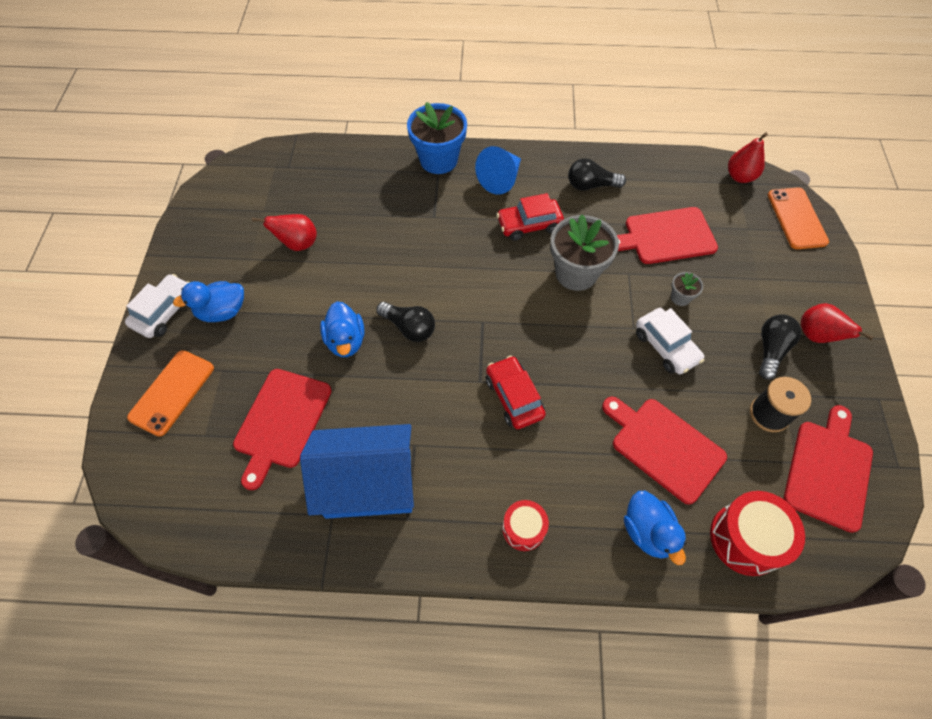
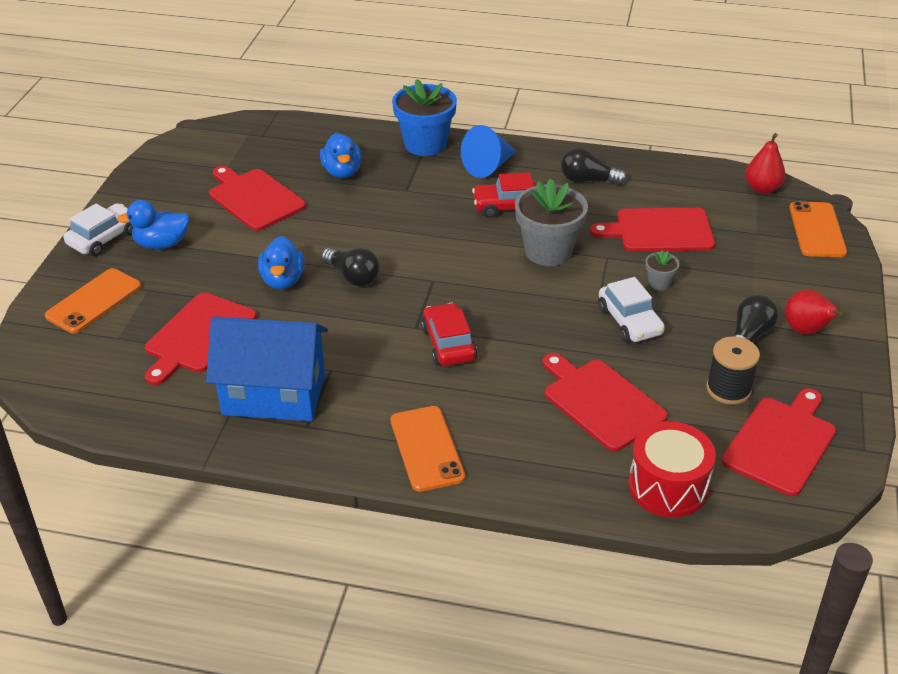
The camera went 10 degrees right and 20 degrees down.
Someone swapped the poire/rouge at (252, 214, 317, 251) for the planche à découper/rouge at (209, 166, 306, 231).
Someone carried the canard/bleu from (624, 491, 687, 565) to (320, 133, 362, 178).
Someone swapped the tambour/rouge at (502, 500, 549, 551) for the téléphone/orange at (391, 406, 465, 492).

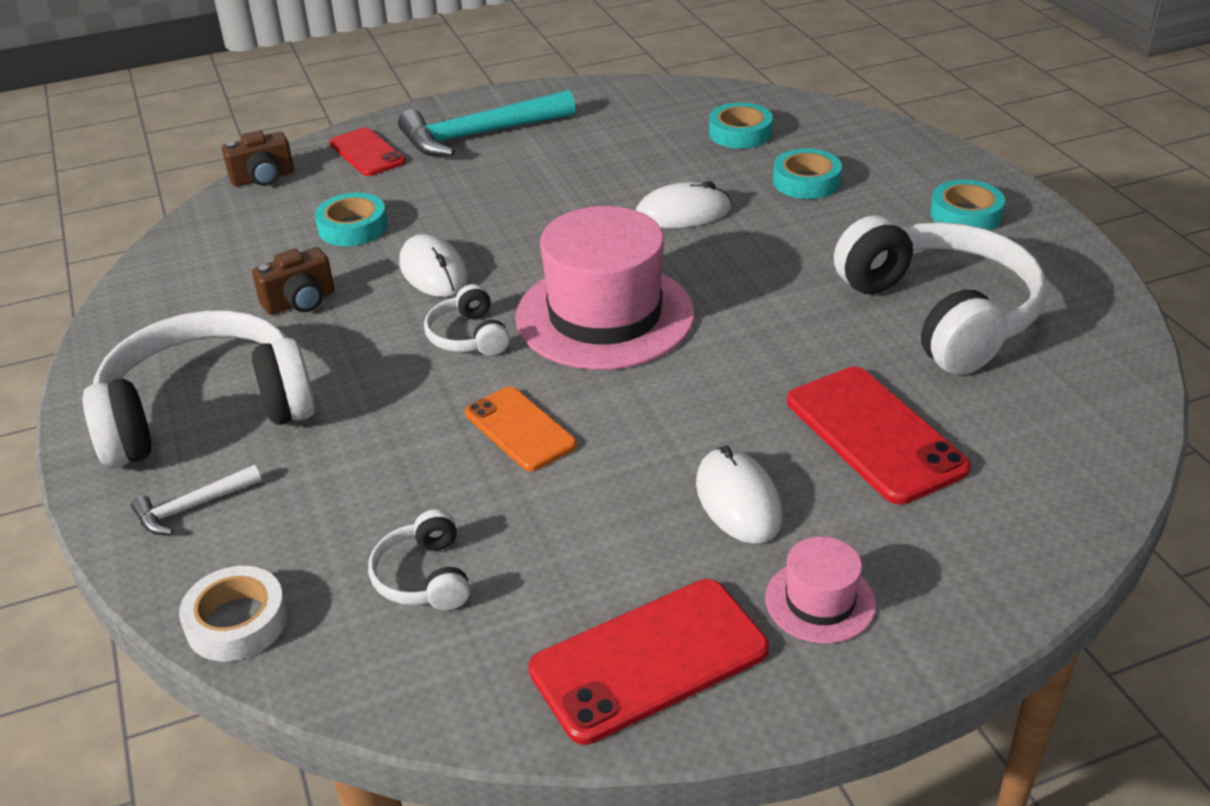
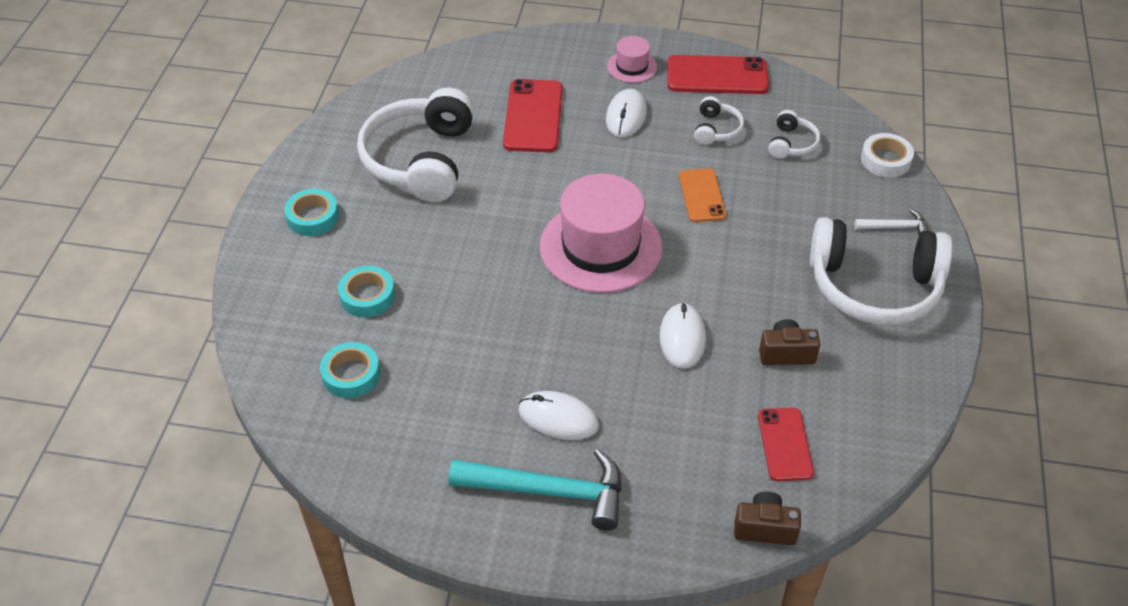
The camera went 150 degrees left and 10 degrees up.
Someone carried the souris/blanc from (636, 181, 731, 228) to (518, 391, 599, 440).
Someone carried the casque audio/blanc from (424, 284, 510, 356) to (694, 96, 744, 145).
Someone carried the téléphone/rouge from (329, 128, 406, 176) to (758, 408, 814, 481).
Someone took away the ruban adhésif/turquoise at (315, 193, 388, 246).

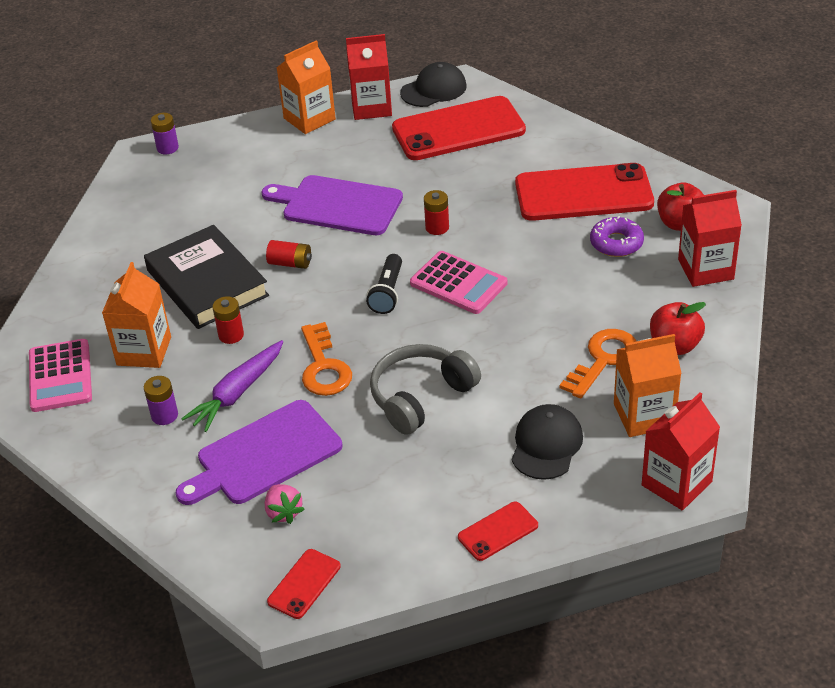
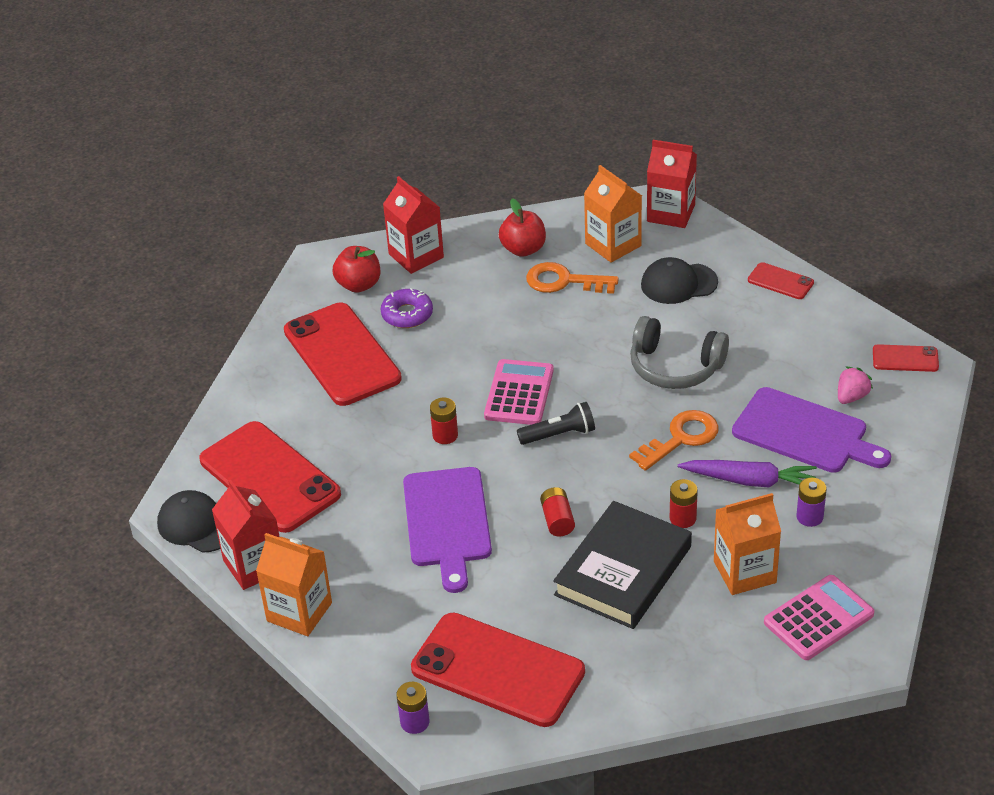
The camera went 115 degrees left and 0 degrees up.
Someone put down the téléphone/rouge at (411, 613, 585, 727).

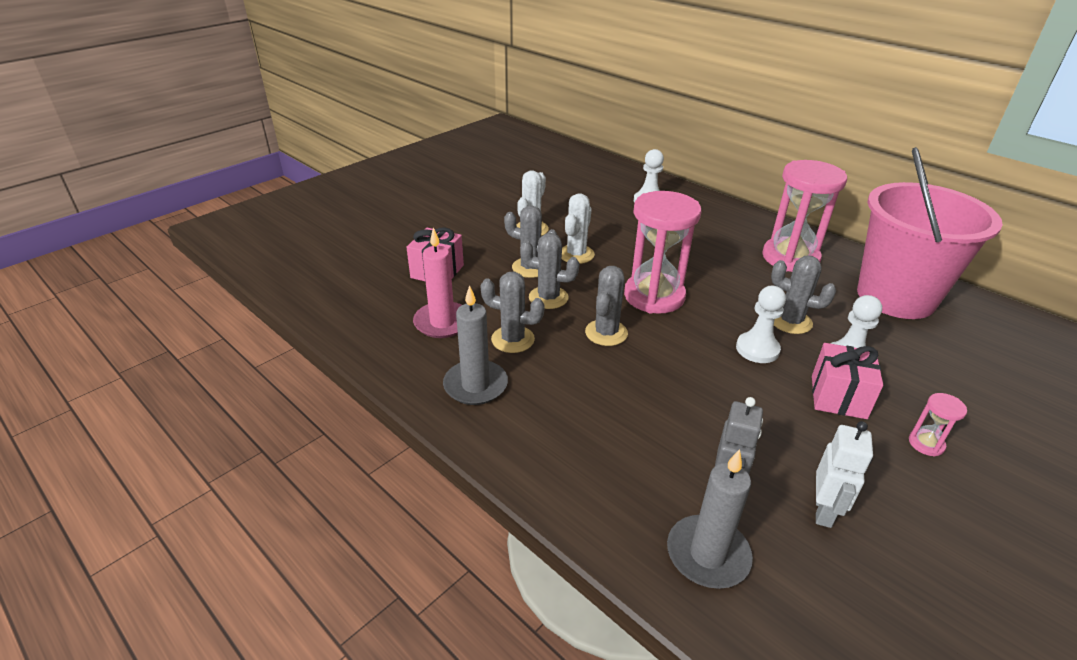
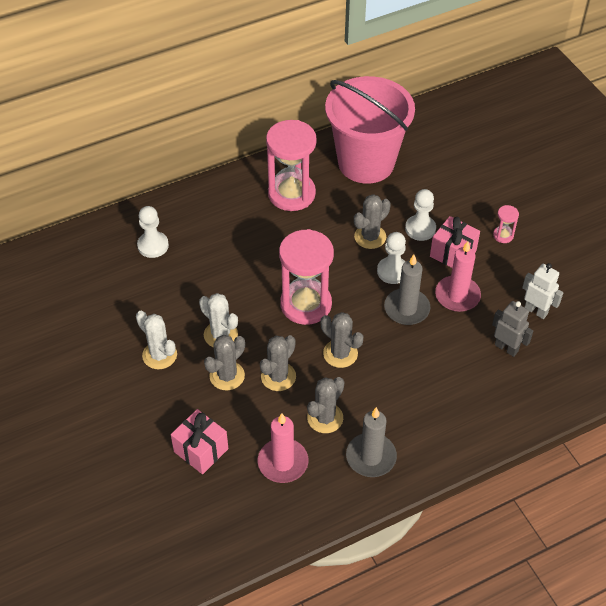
The camera went 70 degrees left and 15 degrees up.
Someone carried the bougie/gris from (667, 449, 753, 589) to (384, 255, 430, 325).
Someone put down the bougie/rose at (435, 241, 481, 312).

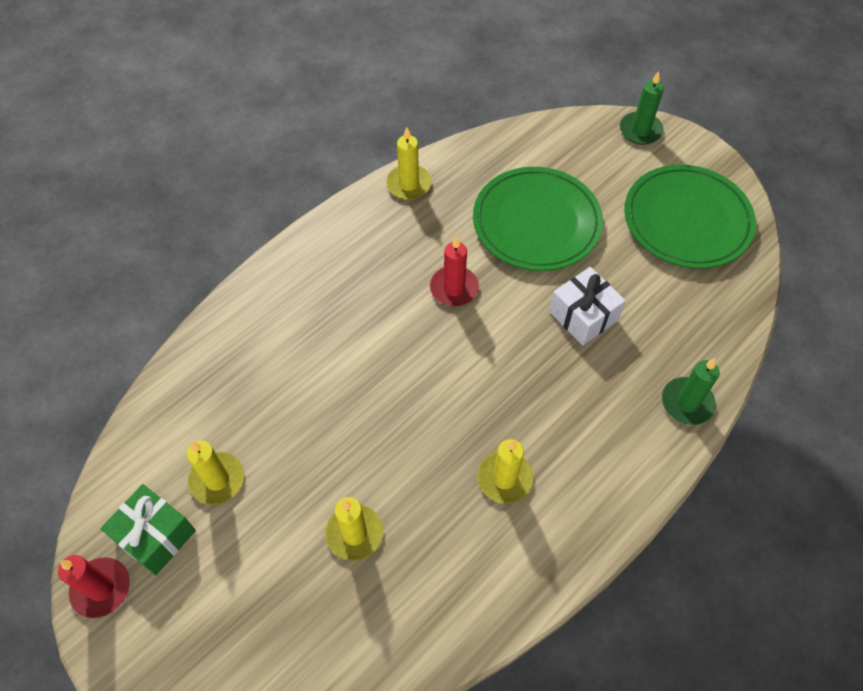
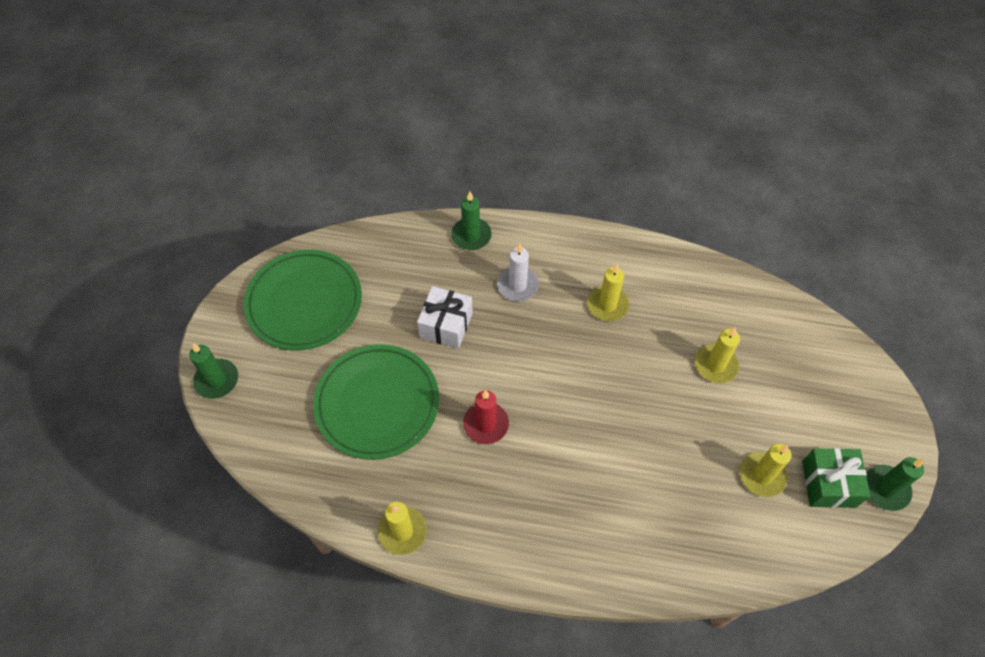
The camera went 125 degrees left and 0 degrees up.
Someone put down the bougie/blanc at (497, 243, 539, 301).
Someone repainted the bougie/rouge at (58, 555, 130, 618), which became the bougie/vert at (866, 457, 924, 511).

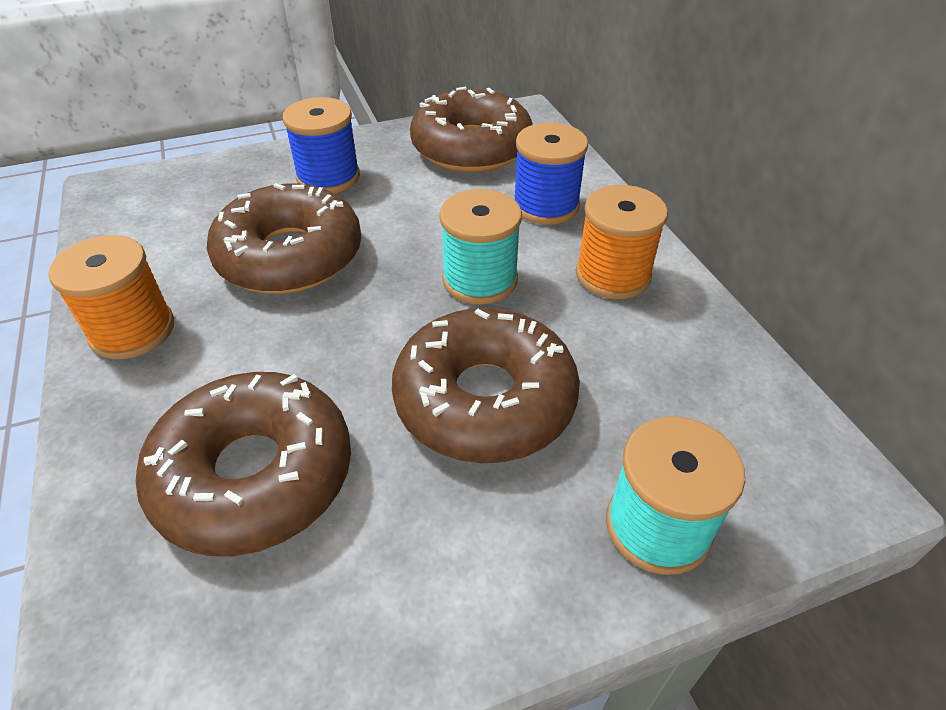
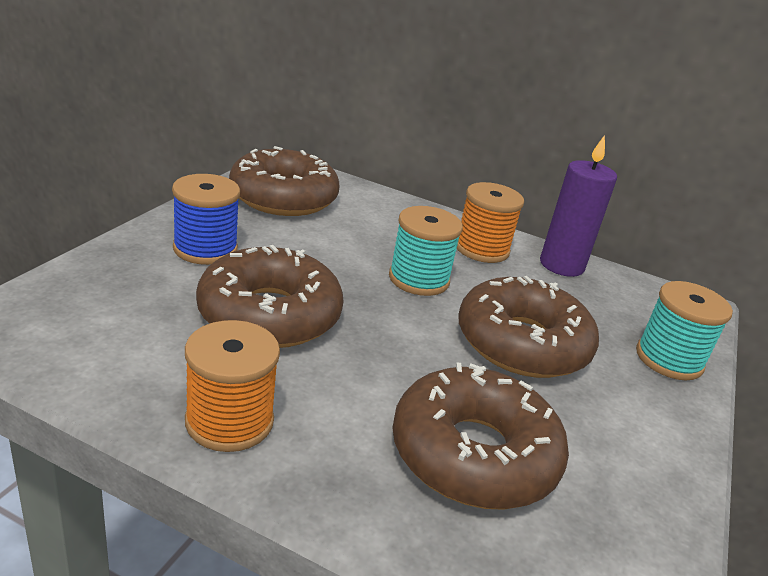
The camera went 50 degrees left and 15 degrees down.
Someone put down the bougie/violet at (540, 135, 617, 277).
Someone took away the bobine/bleu at (513, 123, 588, 225).

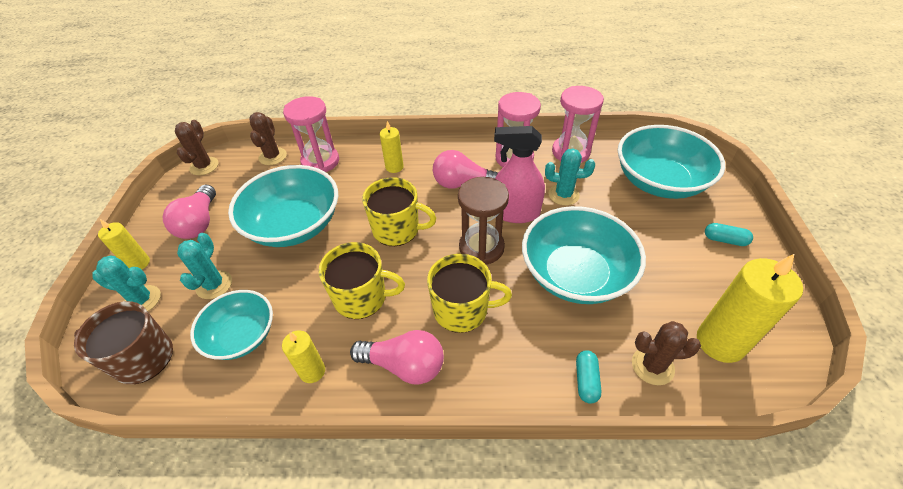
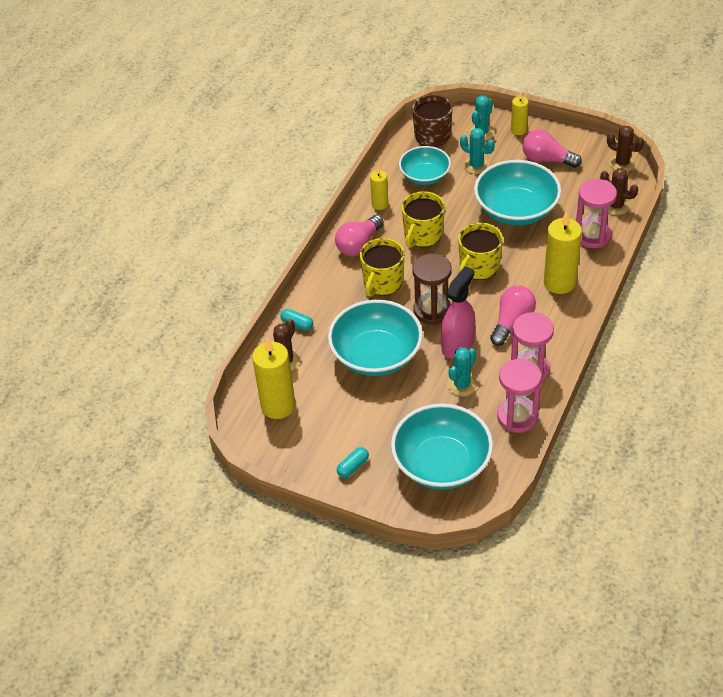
The camera went 115 degrees right and 0 degrees up.
Someone scaled the bougie/jaune at (380, 121, 404, 173) by 1.82.

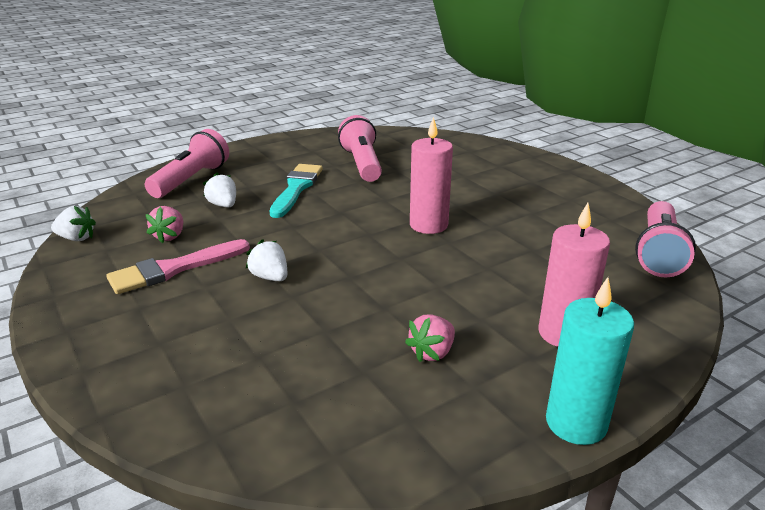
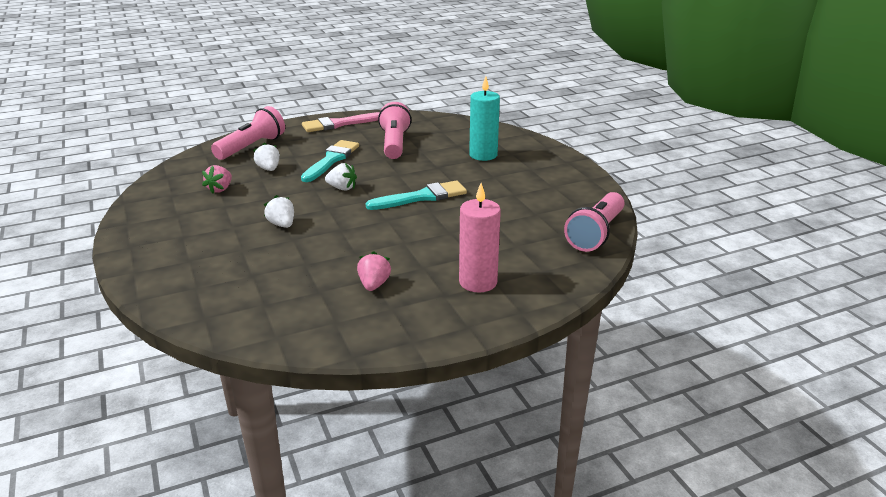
The camera went 10 degrees right and 0 degrees up.
Someone carried the pinceau/rose from (106, 239, 250, 294) to (302, 112, 380, 132).
Someone carried the fraise/blanc from (51, 206, 96, 241) to (325, 163, 357, 190).
Someone rotated the fraise/rose at (405, 314, 455, 362) by 135 degrees clockwise.
Someone swapped the bougie/rose at (410, 117, 453, 234) for the pinceau/turquoise at (366, 181, 467, 210).
Someone carried the bougie/turquoise from (546, 277, 634, 445) to (469, 76, 500, 161).

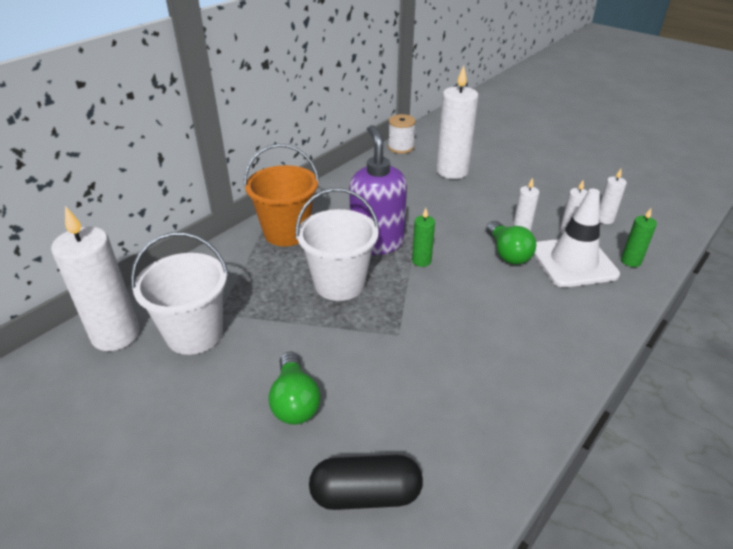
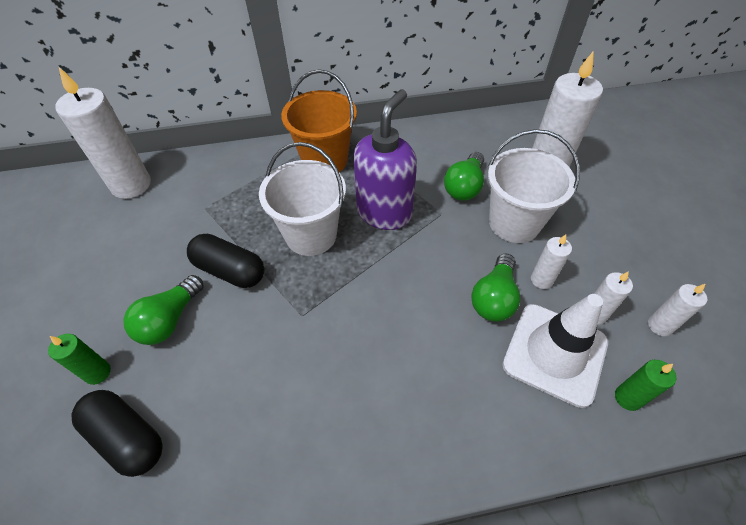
The camera went 40 degrees right and 15 degrees up.
Someone carried the bougie/vert from (412, 208, 435, 267) to (48, 334, 111, 385).
Someone put down the gélule/noir at (187, 234, 265, 288).
Someone put down the ampoule/vert at (444, 152, 484, 201).
Someone carried the seau/blanc from (131, 232, 229, 355) to (488, 129, 580, 243).
Someone took away the bobine/blanc at (388, 114, 416, 154).

